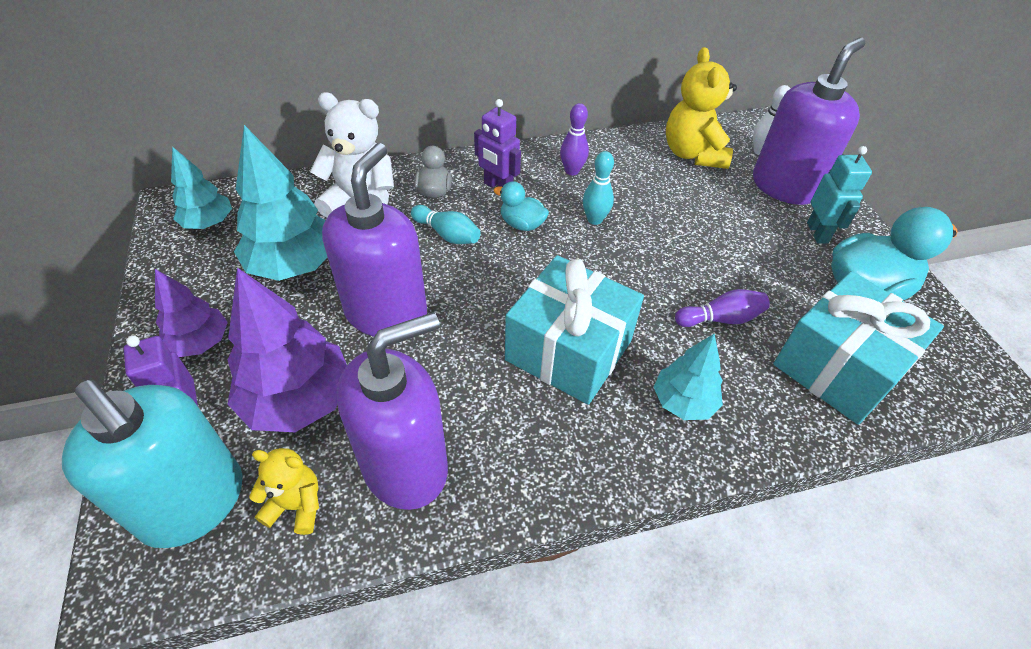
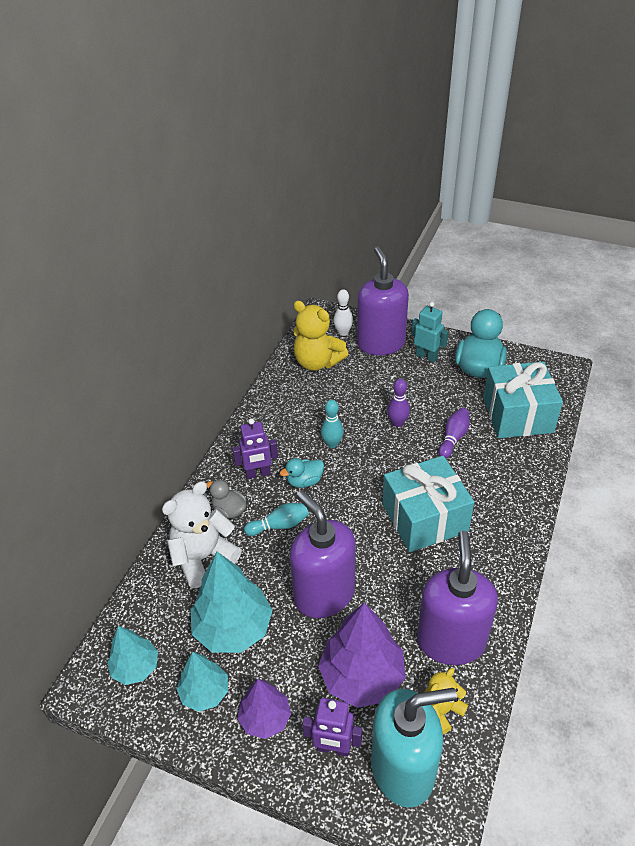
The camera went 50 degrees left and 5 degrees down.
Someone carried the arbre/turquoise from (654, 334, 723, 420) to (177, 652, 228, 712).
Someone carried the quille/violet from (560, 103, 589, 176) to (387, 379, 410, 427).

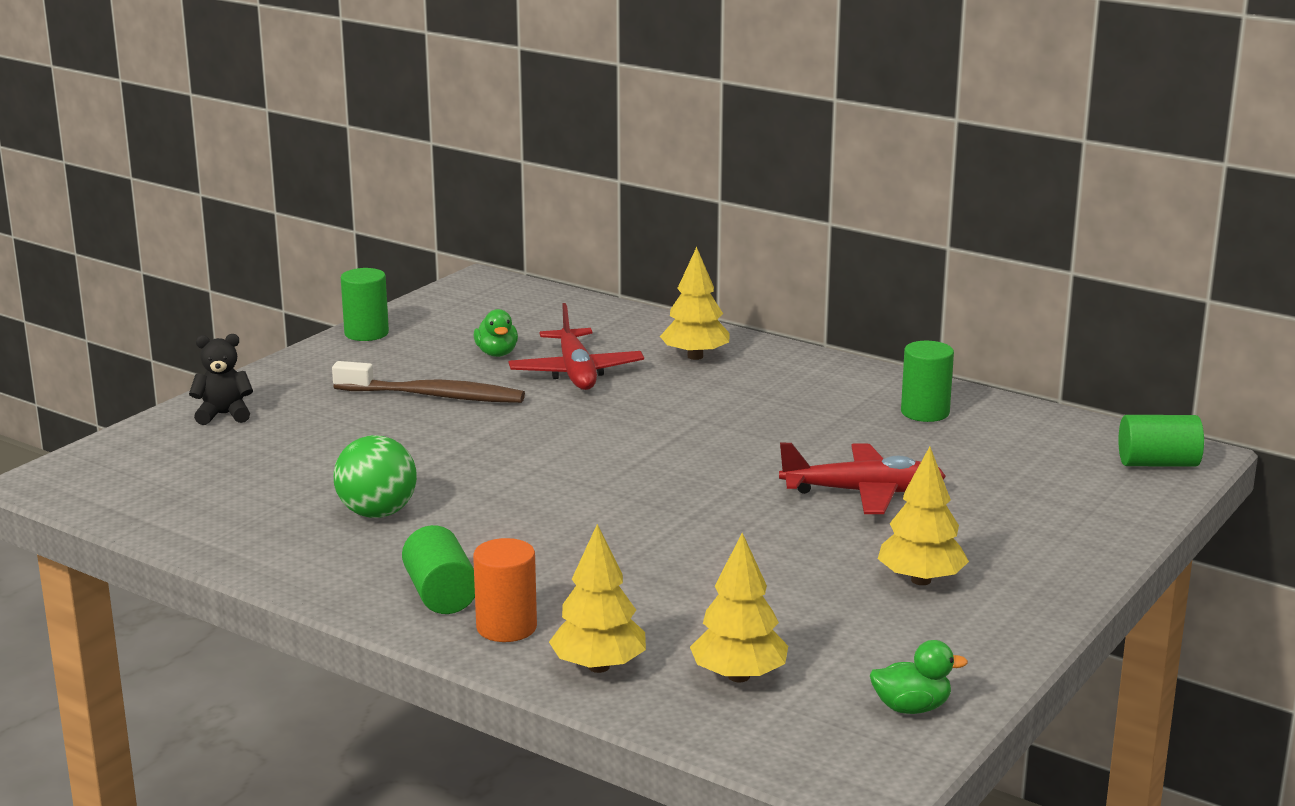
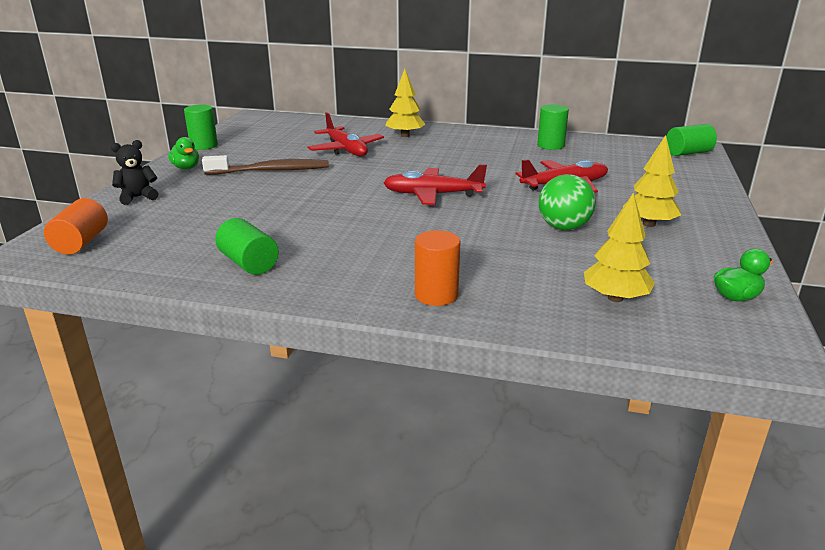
The camera went 20 degrees left and 5 degrees up.
Someone put down the cylindre/orange at (44, 198, 108, 254).
Someone carried the canard/vert from (474, 309, 518, 357) to (168, 137, 199, 169).
Someone carried the cylindre/vert from (402, 525, 475, 614) to (215, 218, 279, 275).
Someone put down the avion/rouge at (383, 164, 487, 205).
Someone carried the balle/vert from (333, 435, 417, 518) to (539, 174, 596, 230).
Someone took away the arbre/jaune at (549, 524, 646, 673).

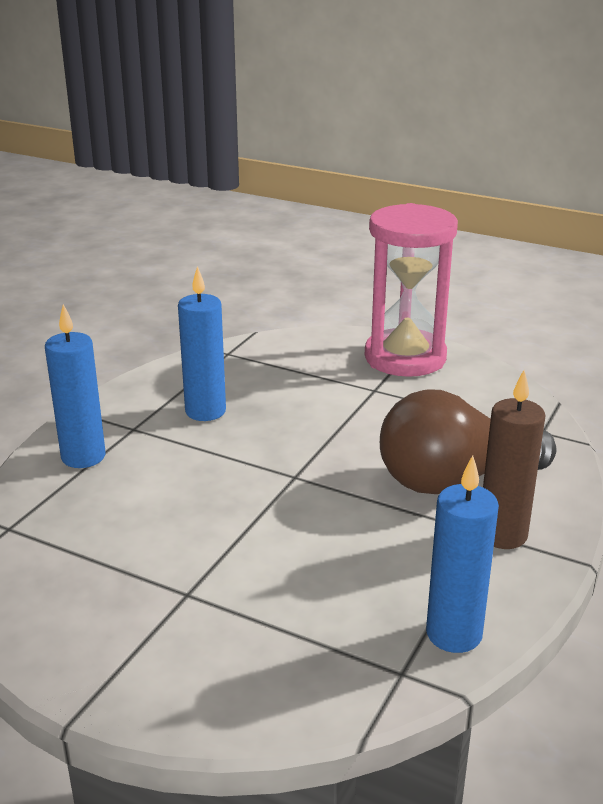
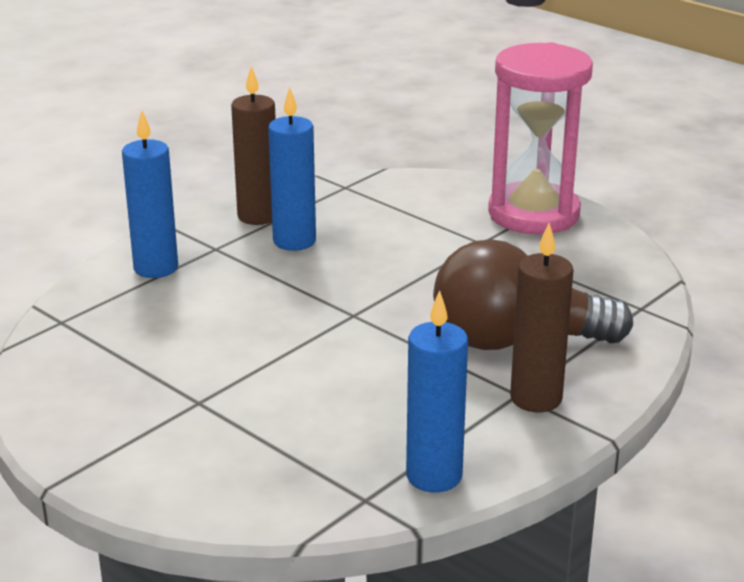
The camera went 15 degrees right and 0 degrees up.
Someone put down the bougie/marron at (231, 66, 276, 225).

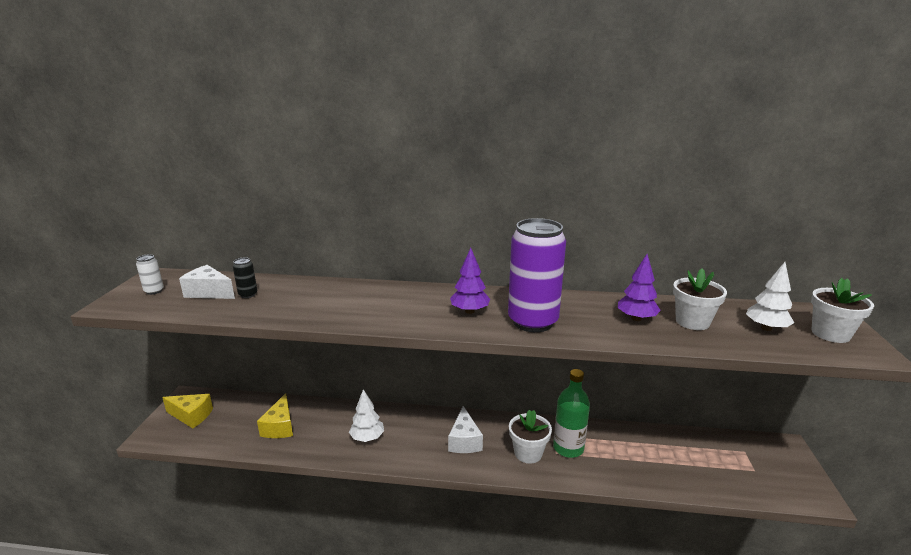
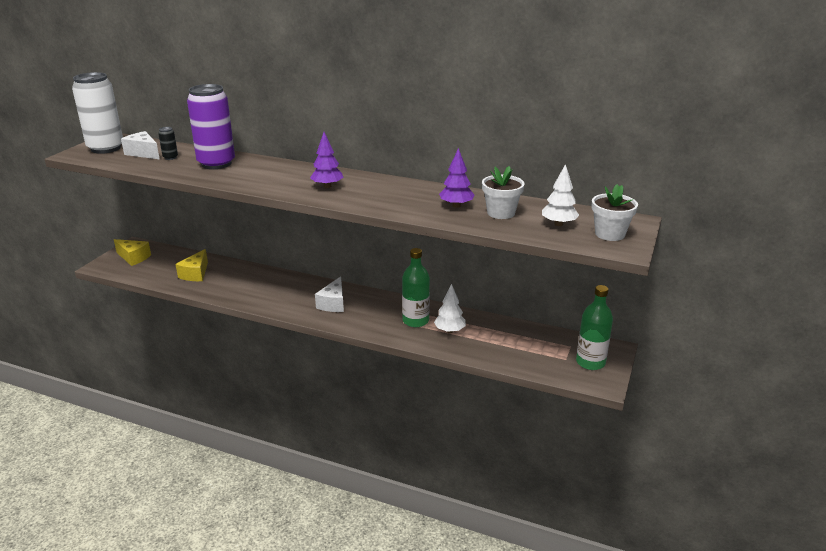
The camera went 15 degrees right and 5 degrees up.
Someone scaled the canette/blanc at (136, 254, 164, 295) by 2.47.
Someone carried the canette/violet from (508, 218, 566, 332) to (187, 84, 235, 169).
Someone carried the arbre/blanc from (349, 389, 384, 442) to (434, 284, 466, 333).
Someone put down the bouteille/vert at (576, 285, 613, 370).
Someone took away the pot de fleurs/blanc at (509, 410, 552, 463).

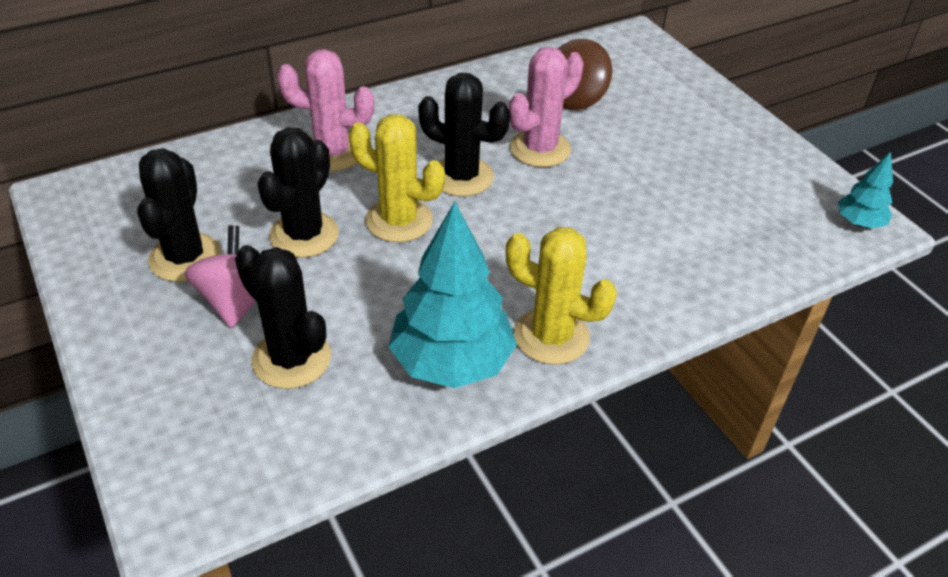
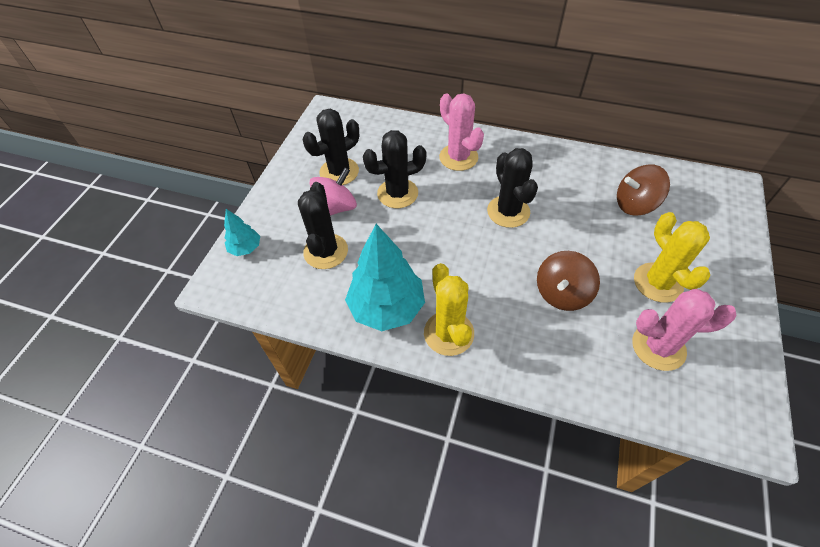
The camera went 50 degrees right and 10 degrees up.
Someone carried the arbre/turquoise from (838, 152, 893, 229) to (224, 209, 260, 256).
Someone put down the toupie/marron at (537, 251, 600, 311).
Someone carried the cactus/rose from (509, 47, 584, 167) to (632, 289, 736, 371).
Someone carried the cactus/jaune from (348, 114, 445, 243) to (634, 212, 710, 303).

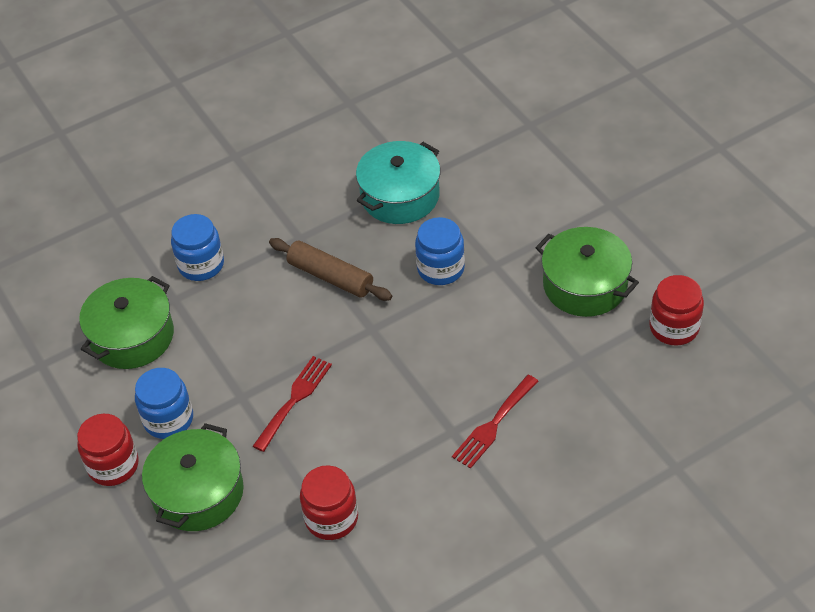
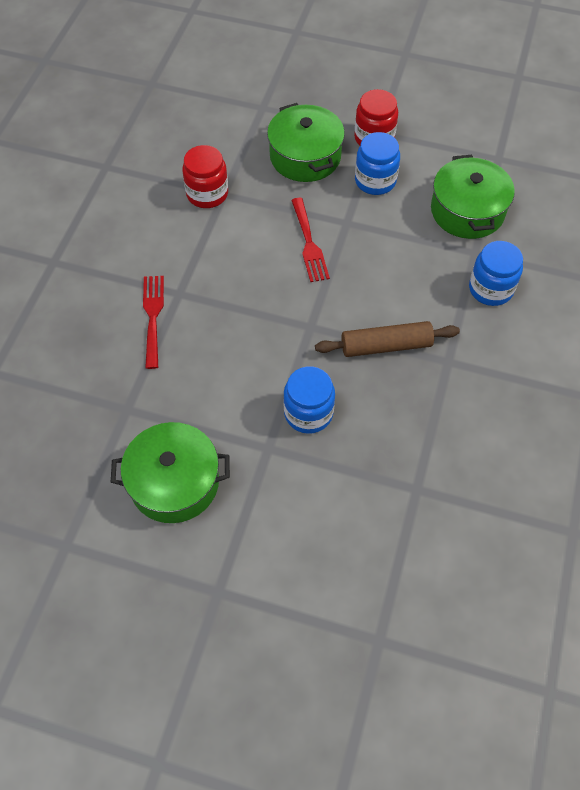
The camera went 135 degrees right and 10 degrees up.
Someone took away the marmite/turquoise at (356, 141, 440, 224).
Someone took away the bocal/rouge at (649, 275, 704, 346).

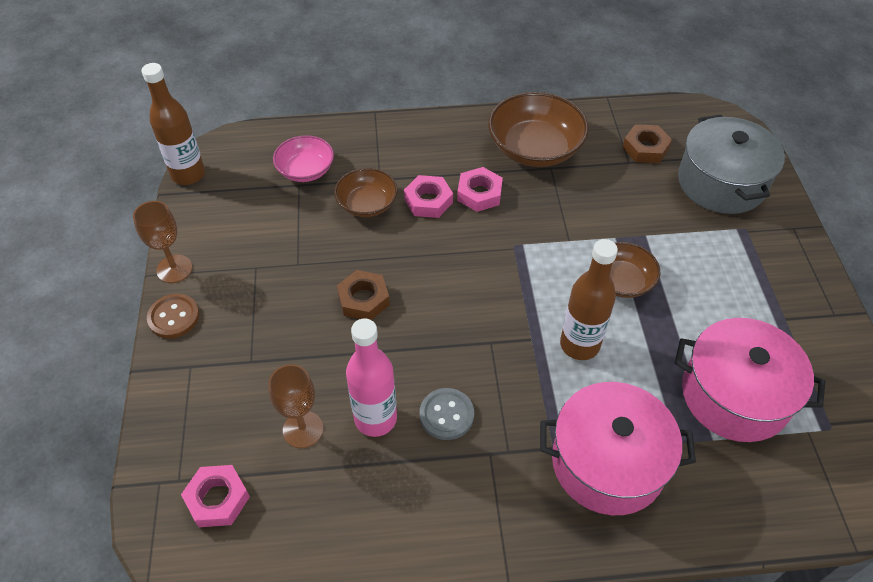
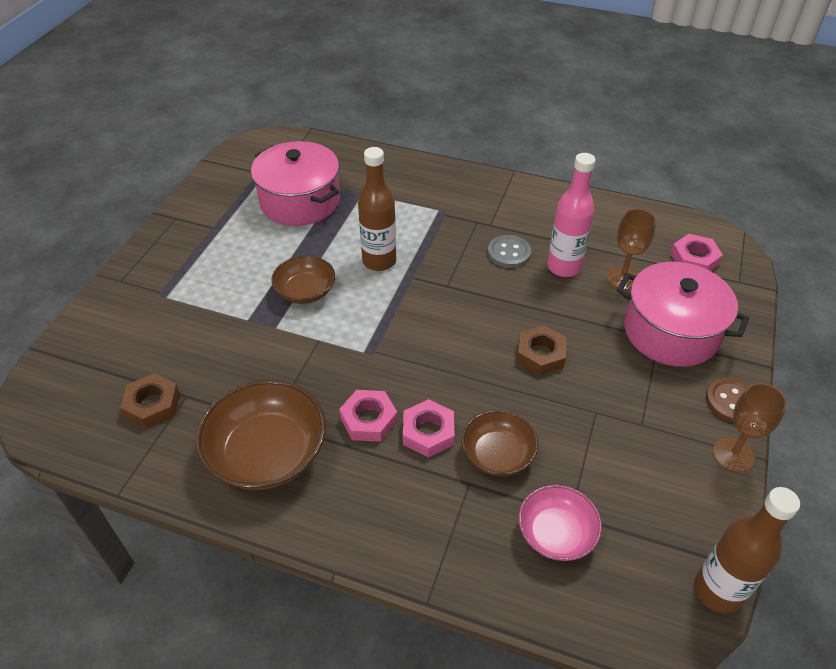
The camera went 155 degrees left and 5 degrees down.
Someone carried the marmite/rose from (540, 382, 696, 515) to (617, 262, 749, 367).
Someone took away the marmite/gris at (678, 115, 785, 214).

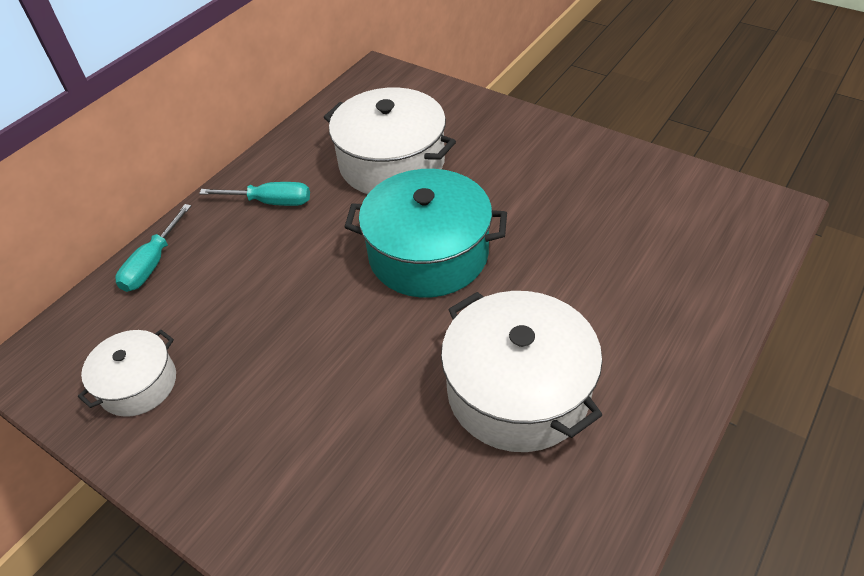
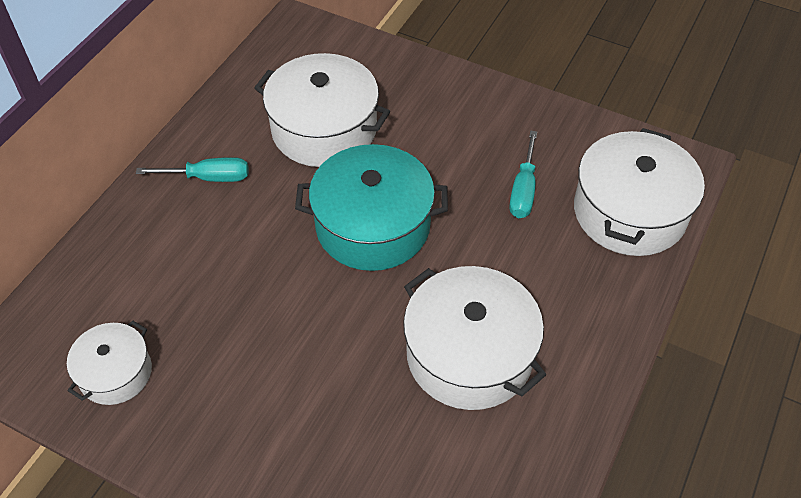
The camera went 10 degrees left and 5 degrees up.
Someone carried the tournevis/turquoise from (115, 204, 191, 292) to (509, 131, 537, 218).
Someone put down the marmite/blanc at (574, 128, 705, 256).

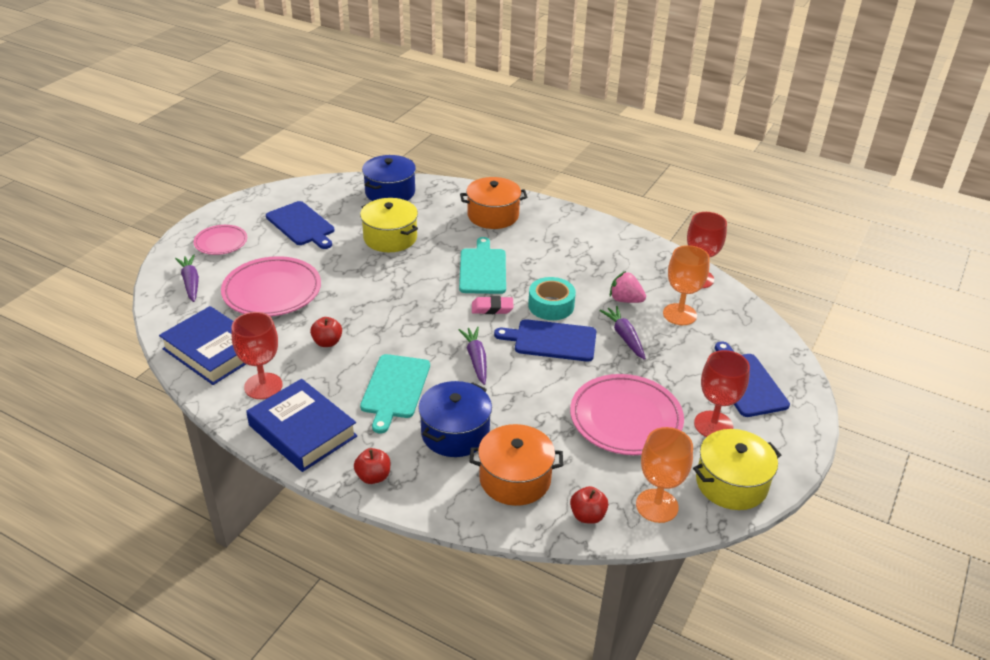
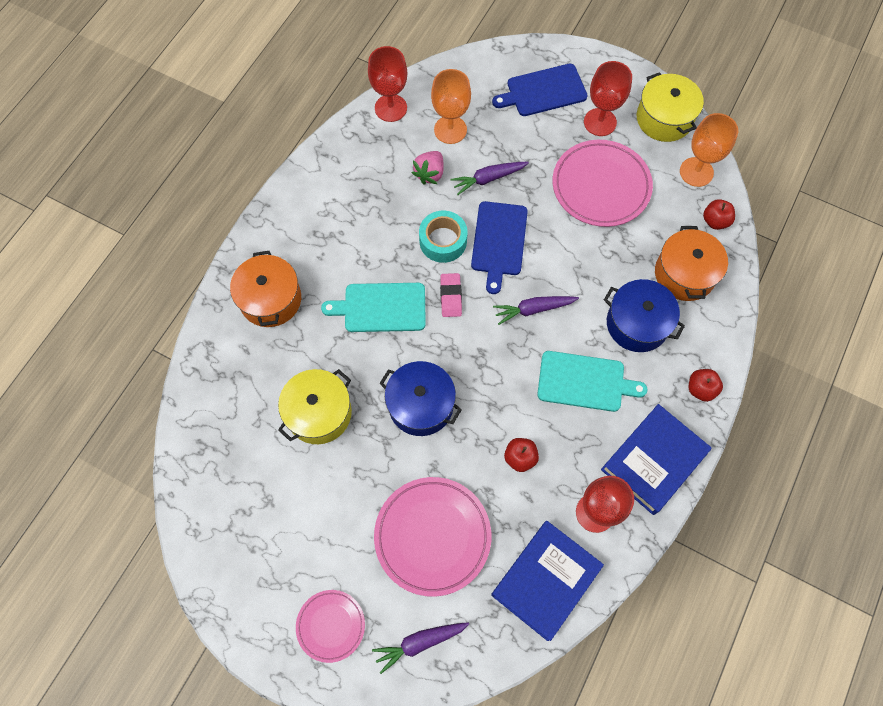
The camera went 90 degrees left and 30 degrees up.
Someone carried the marmite/bleu from (362, 155, 416, 201) to (379, 361, 462, 436).
Someone took away the planche à découper/bleu at (266, 201, 335, 249).

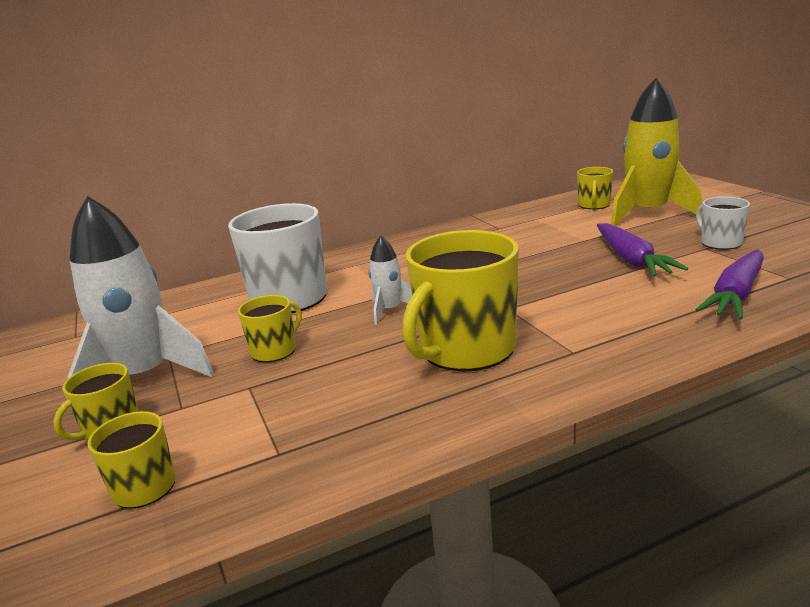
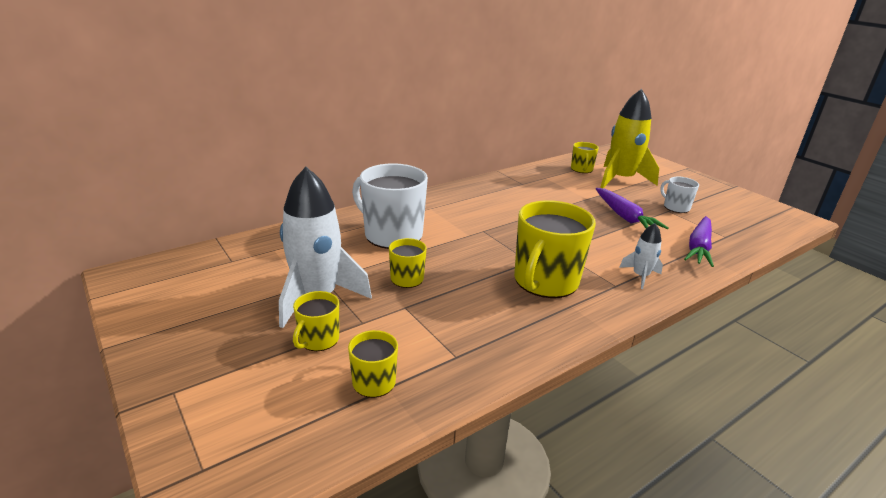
The camera went 15 degrees left and 5 degrees up.
Someone carried the fusée/blanc from (368, 236, 412, 325) to (619, 223, 663, 289).

